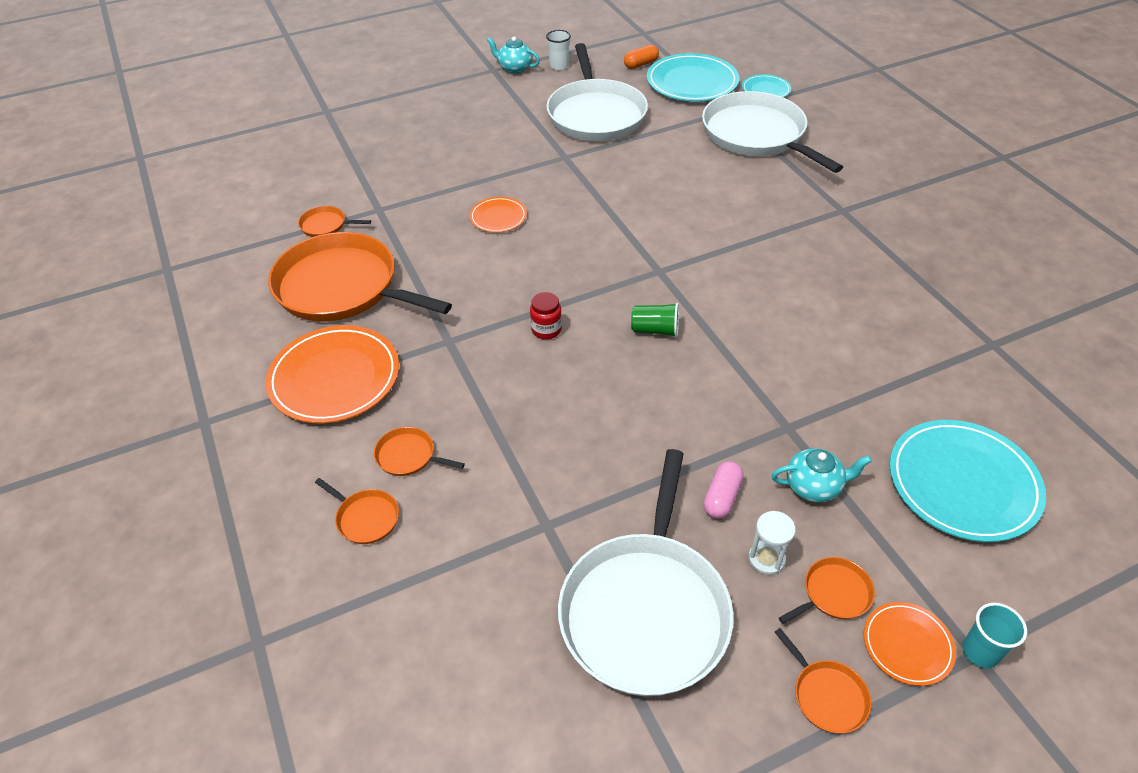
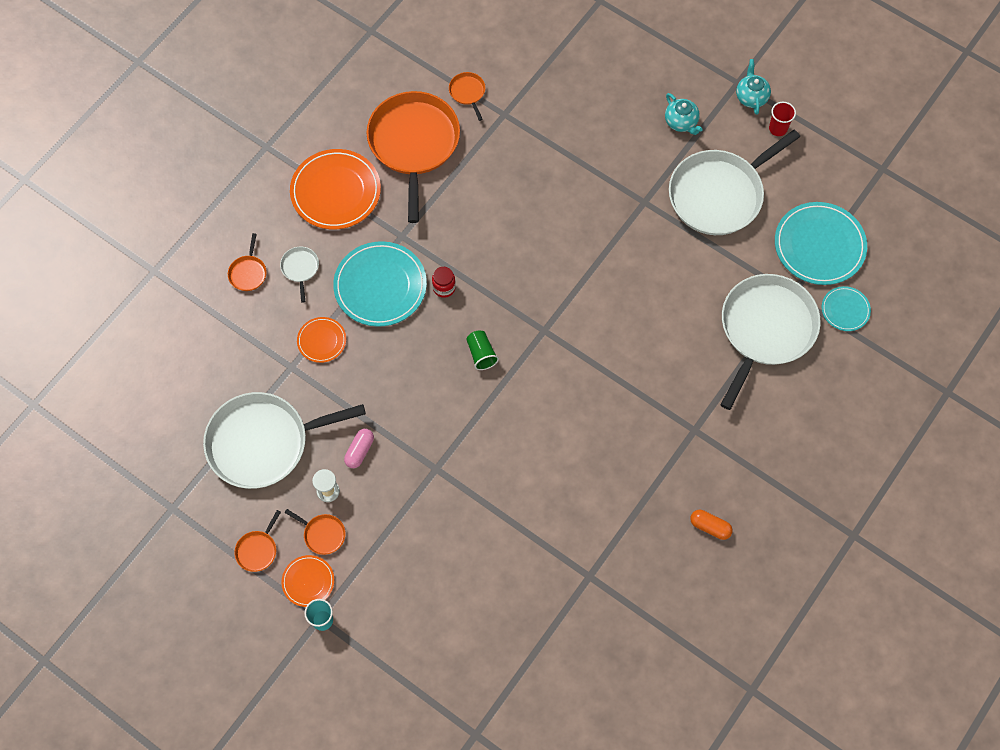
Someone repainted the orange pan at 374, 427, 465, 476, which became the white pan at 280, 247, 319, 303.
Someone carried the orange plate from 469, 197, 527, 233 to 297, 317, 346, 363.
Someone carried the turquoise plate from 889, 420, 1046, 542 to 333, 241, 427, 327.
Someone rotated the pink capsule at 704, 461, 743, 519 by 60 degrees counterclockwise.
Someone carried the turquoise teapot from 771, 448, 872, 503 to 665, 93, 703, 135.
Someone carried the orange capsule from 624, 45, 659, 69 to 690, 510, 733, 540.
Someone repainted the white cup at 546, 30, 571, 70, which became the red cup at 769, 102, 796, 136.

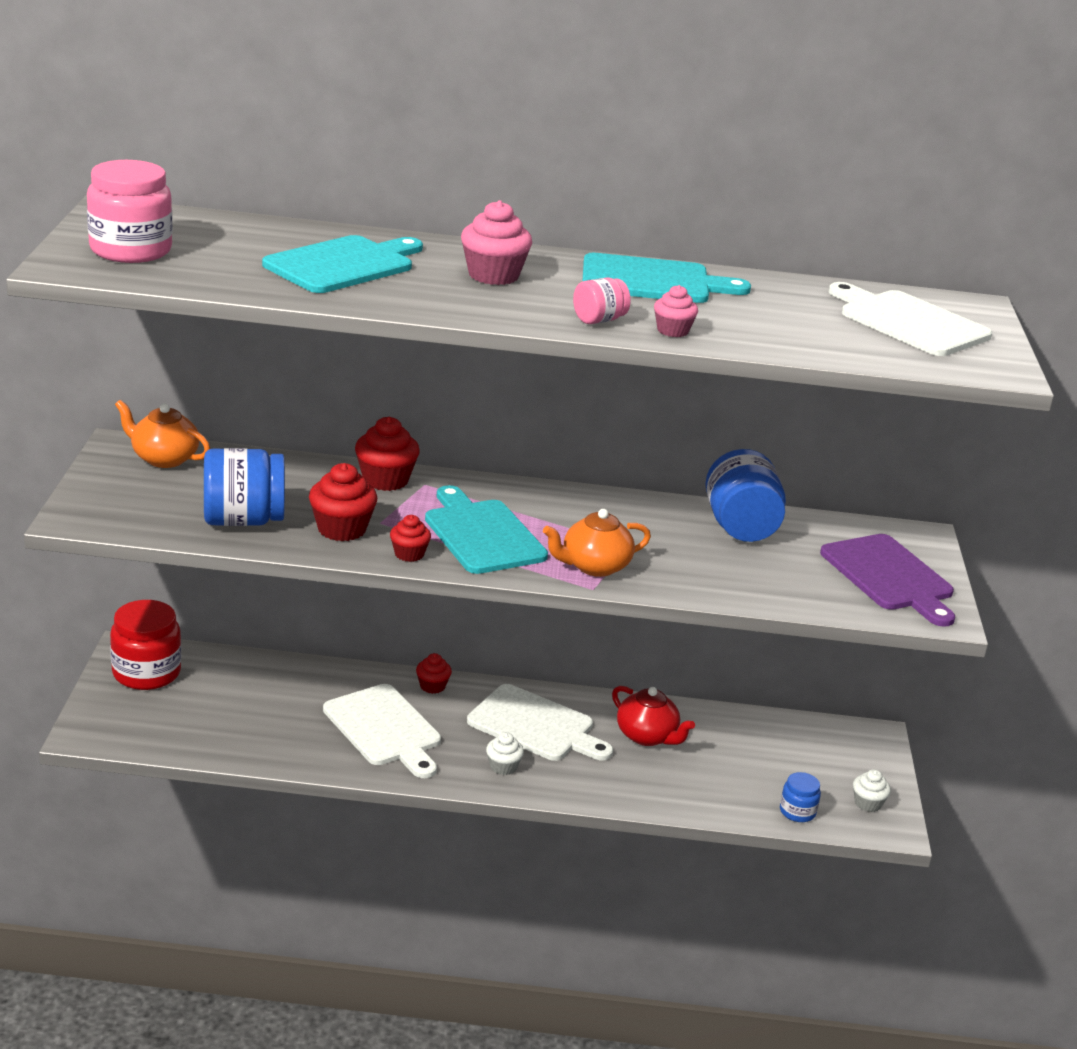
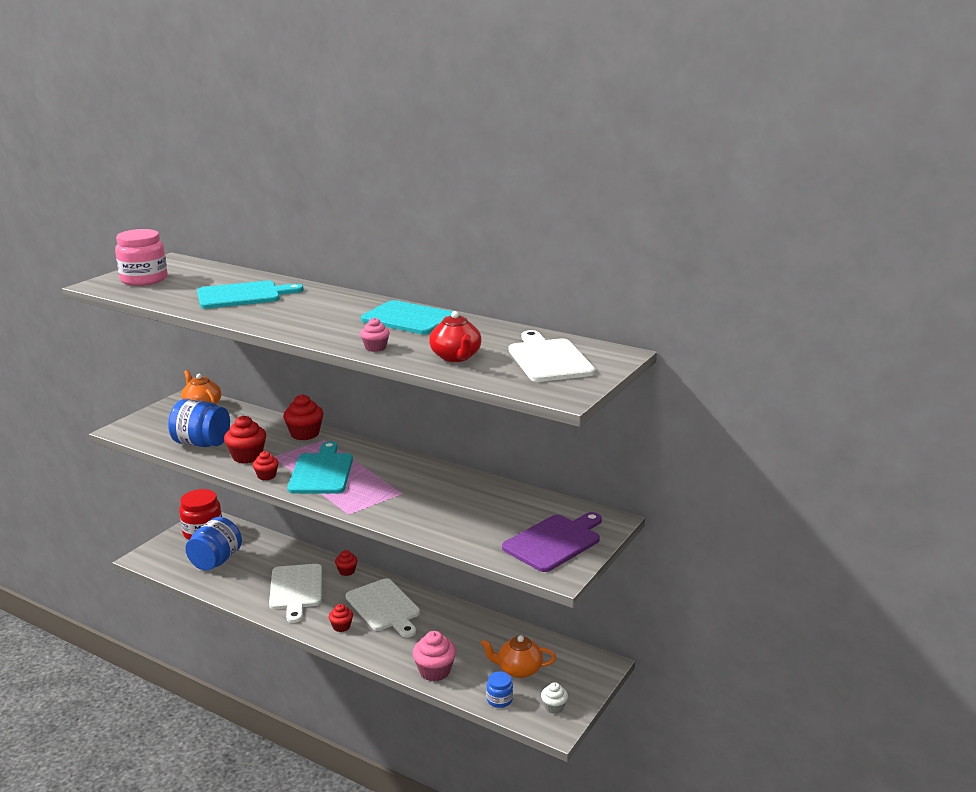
Someone carried the blue jar from 705, 449, 786, 542 to 185, 517, 242, 571.
Someone repainted the white cupcake at 486, 732, 524, 775, which became the red cupcake at 329, 604, 353, 632.
Someone carried the pink cupcake from 461, 200, 532, 285 to 413, 631, 456, 681.
Someone carried the red teapot from 612, 686, 695, 746 to 429, 311, 482, 362.
Someone carried the orange teapot from 543, 509, 651, 577 to 481, 635, 556, 678.
Someone rotated the purple cutting board at 820, 534, 955, 627 by 135 degrees counterclockwise.
Someone took away the pink jar at 573, 277, 631, 324.

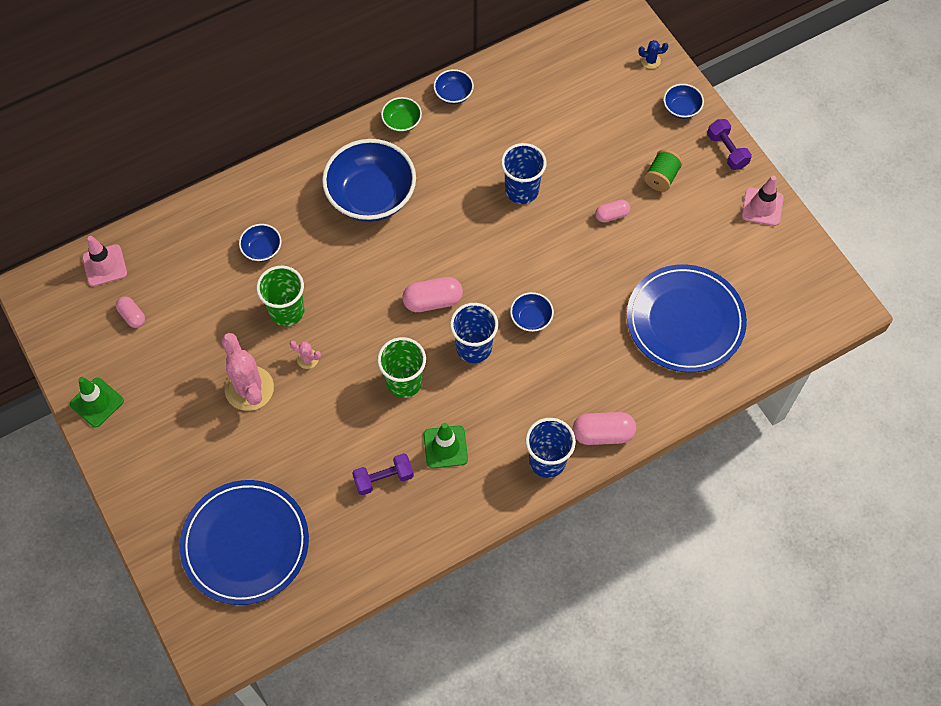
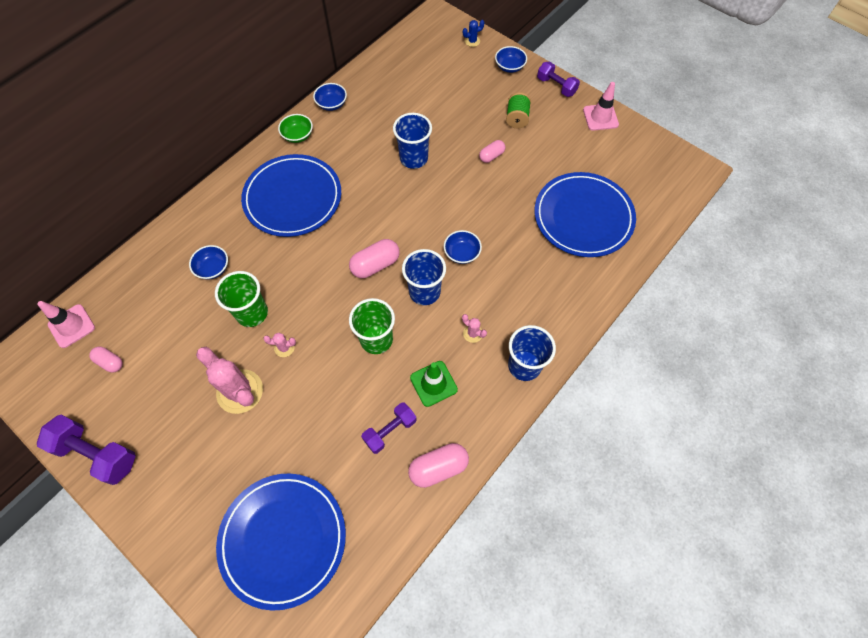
Someone swapped the green traffic cone at 70, 377, 124, 427 for the purple dumbbell at 37, 415, 136, 485.
Someone swapped the blue bowl at 322, 139, 416, 222 for the blue plate at 241, 154, 341, 237.
Someone carried the pink capsule from 573, 412, 636, 445 to 408, 443, 469, 488.
Someone put down the pink cactus at 462, 314, 487, 343.

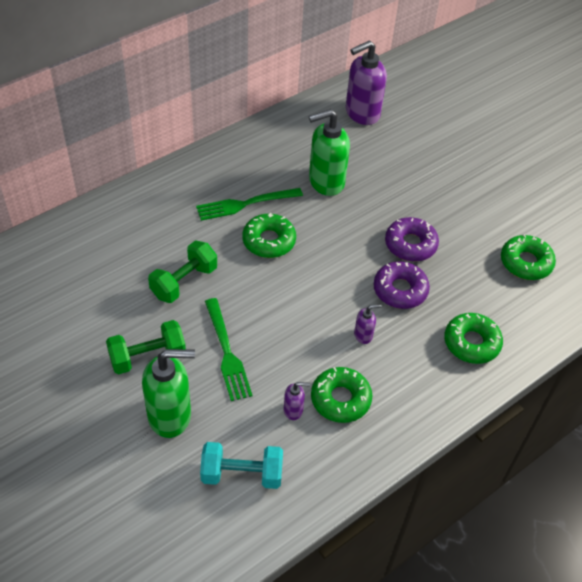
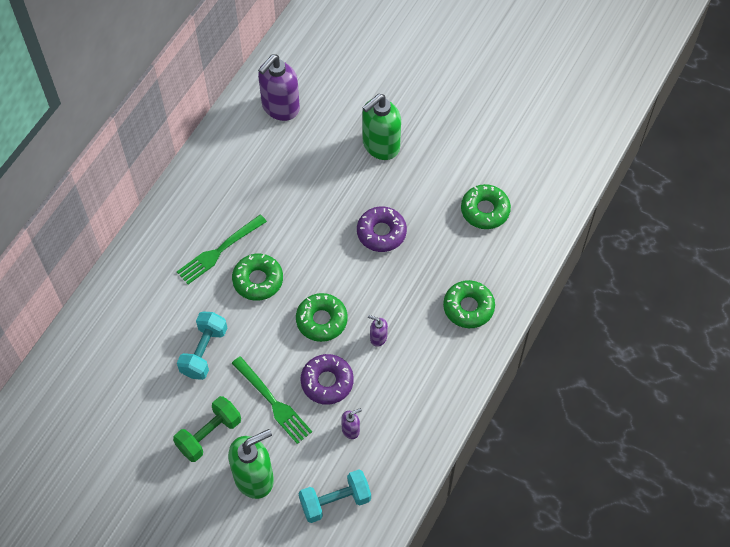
Someone repainted the green dumbbell at 148, 241, 217, 303, which became the turquoise dumbbell at 177, 312, 227, 380.
Someone carried the green donut from 311, 367, 372, 423 to 296, 293, 348, 342.
Someone carried the purple donut from 374, 261, 430, 309 to 300, 354, 354, 405.
Someone carried the green soap dispenser from 309, 109, 350, 196 to 362, 94, 401, 160.
Someone rotated the purple soap dispenser at 354, 304, 382, 344 by 120 degrees counterclockwise.

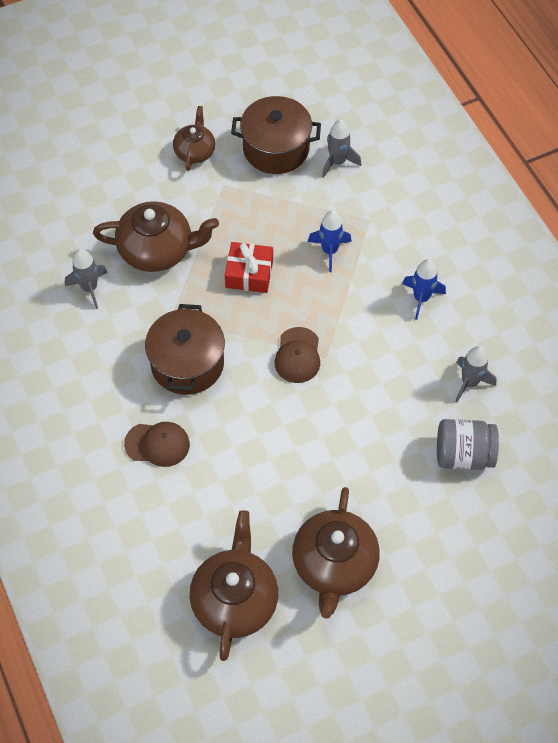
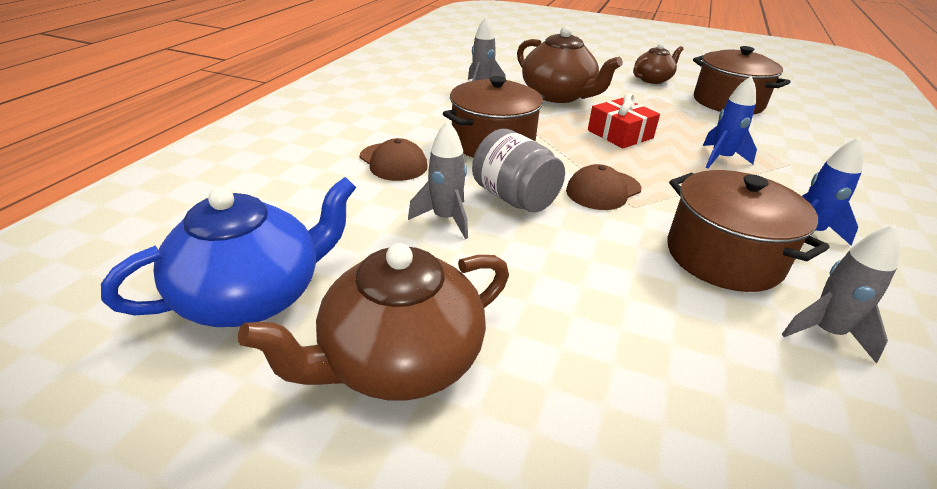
Someone repainted the brown teapot at 190, 510, 278, 661, which became the blue teapot at 101, 177, 356, 327.
Someone carried the grey rocket from 322, 119, 361, 178 to 408, 121, 468, 239.
Someone carried the grey jar from 437, 419, 499, 470 to 472, 129, 565, 213.
Someone put down the brown pot at 667, 170, 829, 292.

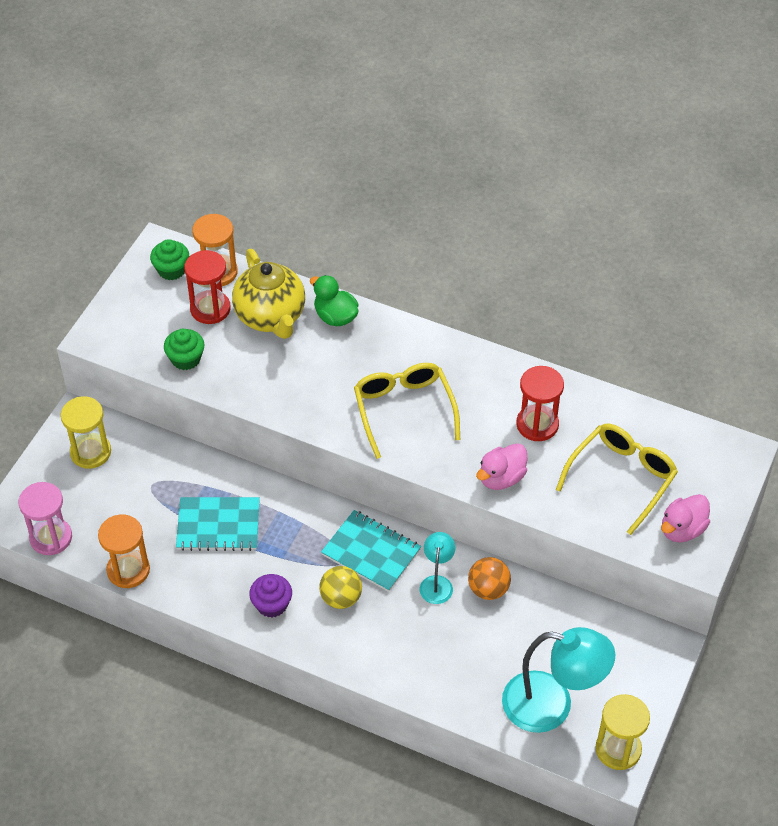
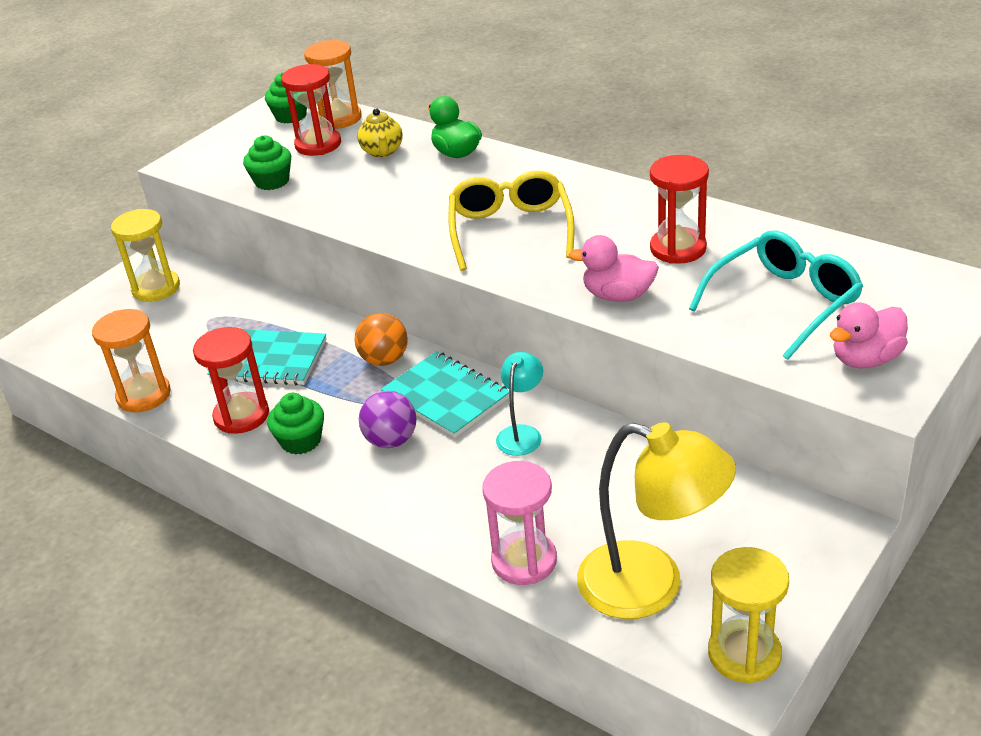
Someone put down the red hourglass at 193, 327, 269, 434.
Someone repainted the purple cupcake at 249, 574, 292, 618, which became the green cupcake at 267, 393, 324, 455.
Someone carried the orange ball from 468, 557, 511, 600 to 354, 313, 408, 366.
Someone scaled the yellow teapot at 232, 249, 305, 339 by 0.53.
Someone repainted the yellow ball at 319, 566, 362, 609, which became the purple ball at 359, 391, 416, 448.
Someone carried the pink hourglass from 19, 482, 72, 555 to 482, 461, 557, 585.
Someone rotated the pink duck at 476, 443, 527, 490 by 45 degrees clockwise.
Someone repainted the turquoise lamp at 502, 627, 615, 733, which became the yellow lamp at 577, 422, 736, 619.
Someone repainted the yellow glasses at 556, 424, 678, 535, which became the turquoise glasses at 689, 231, 863, 360.

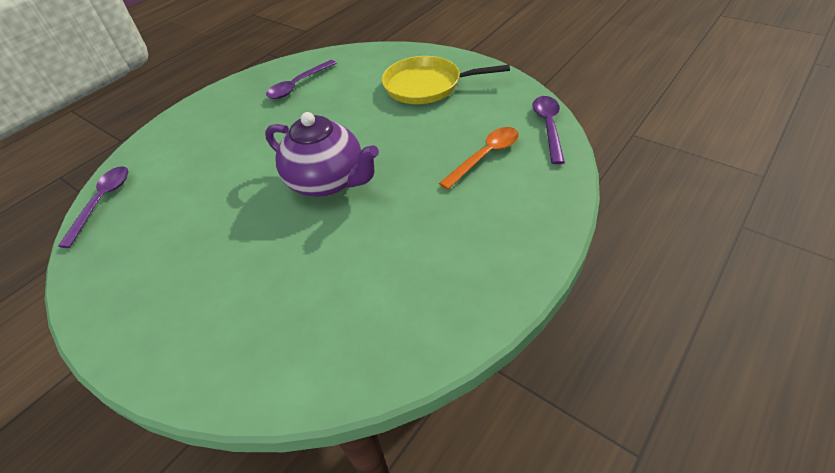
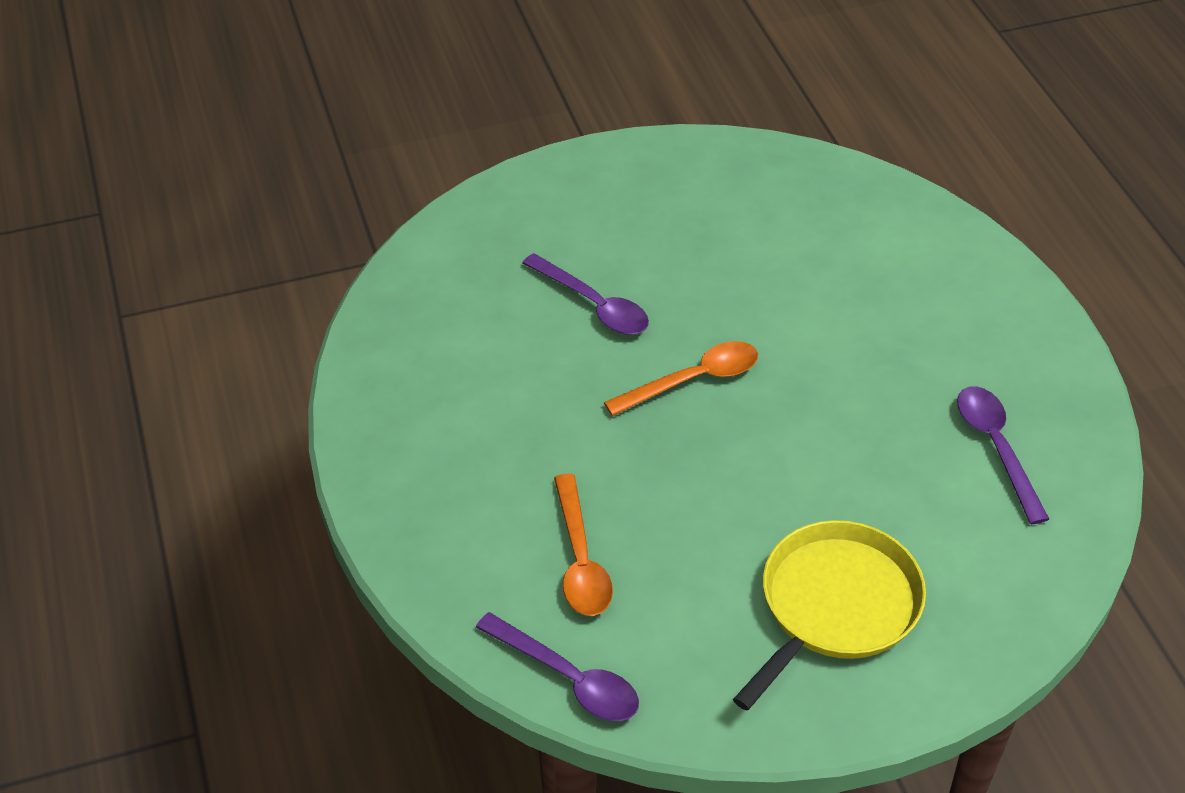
Someone carried the purple spoon from 58, 166, 128, 248 to 522, 253, 649, 335.
Someone swapped the purple teapot at 265, 112, 379, 197 for the orange spoon at 604, 341, 758, 416.

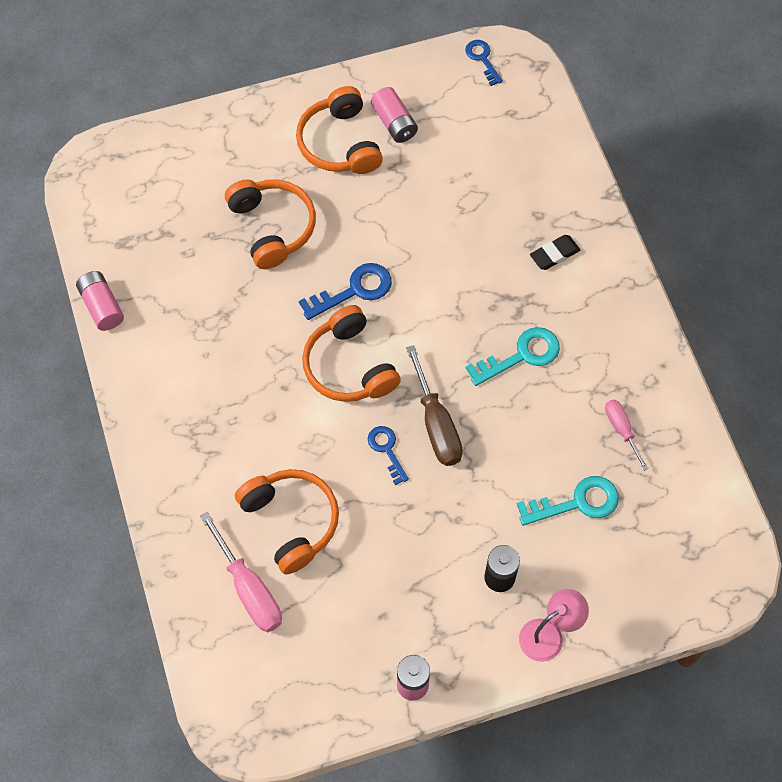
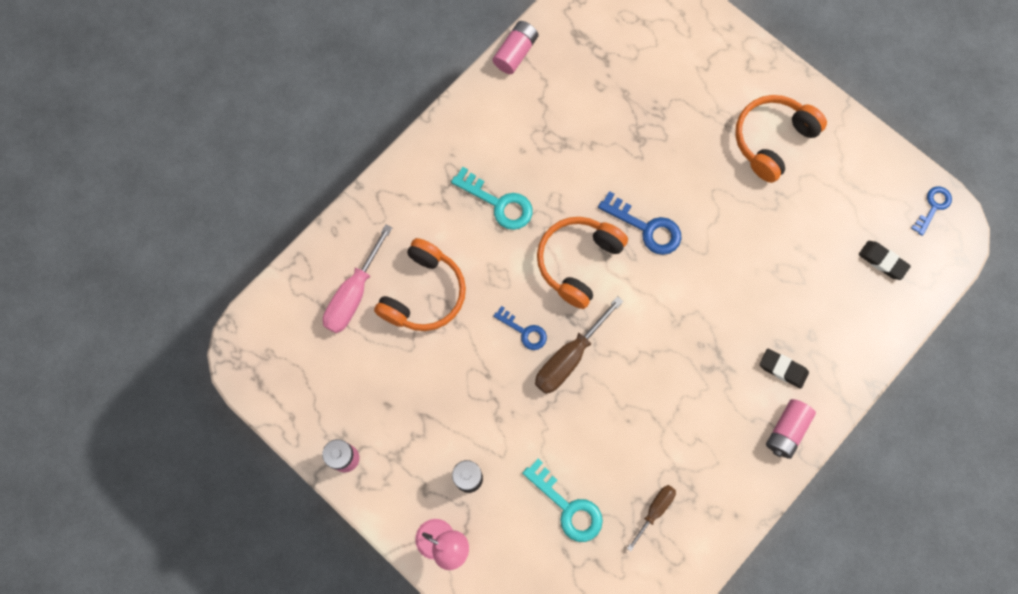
Someone carried the turquoise key from 466, 327, 560, 386 to 451, 167, 533, 230.
Someone rotated the blue key at 368, 426, 409, 485 by 90 degrees clockwise.
Someone repainted the pink screwdriver at 605, 400, 649, 471, which became the brown screwdriver at 627, 485, 676, 551.
Someone carried the pink battery from 371, 87, 418, 143 to 766, 399, 816, 459.
Someone put down the black eraser at 859, 241, 911, 280.
Someone took away the orange headphones at 225, 179, 316, 269.

